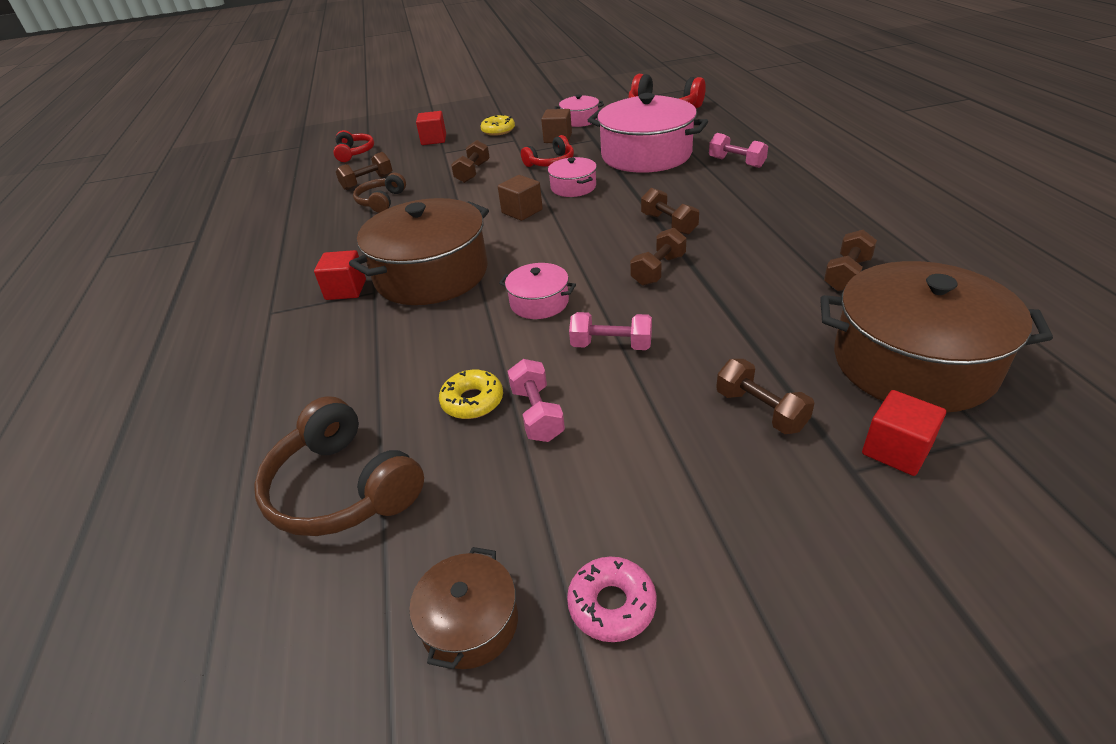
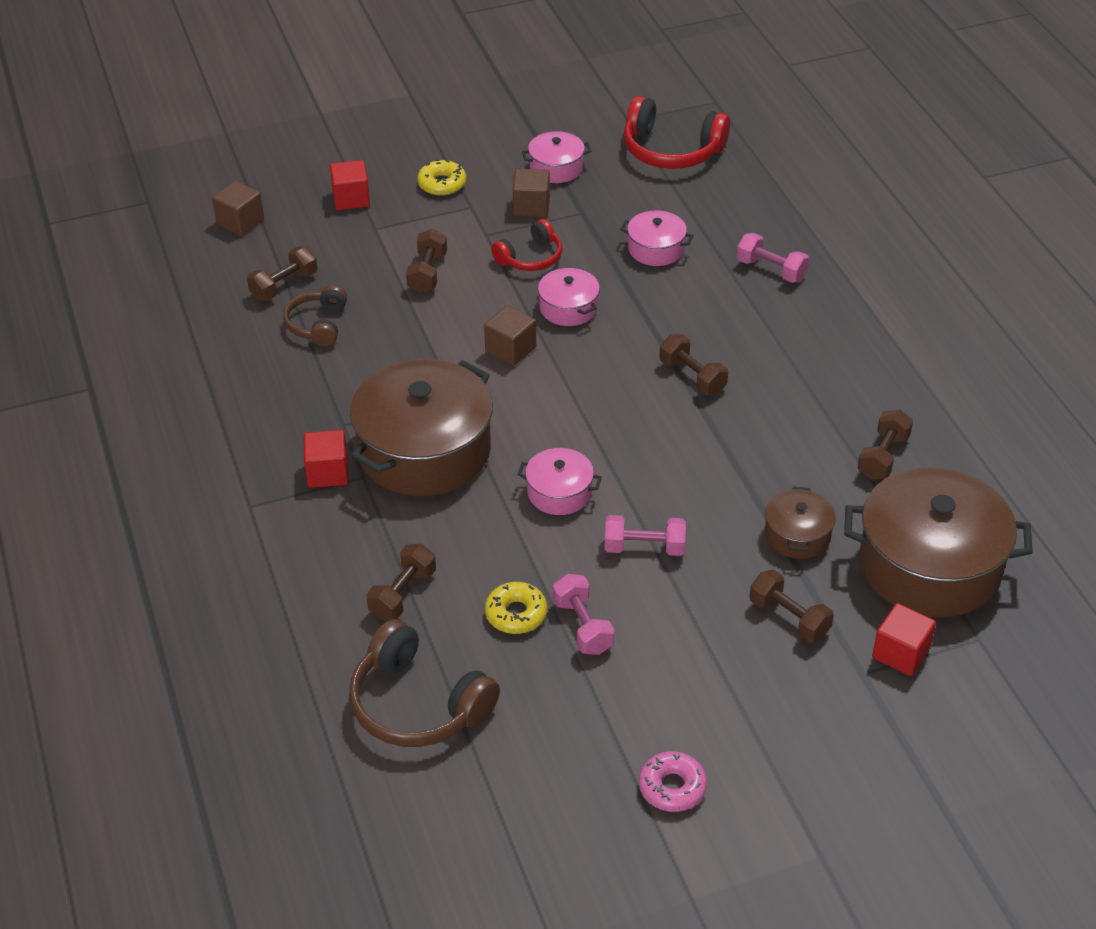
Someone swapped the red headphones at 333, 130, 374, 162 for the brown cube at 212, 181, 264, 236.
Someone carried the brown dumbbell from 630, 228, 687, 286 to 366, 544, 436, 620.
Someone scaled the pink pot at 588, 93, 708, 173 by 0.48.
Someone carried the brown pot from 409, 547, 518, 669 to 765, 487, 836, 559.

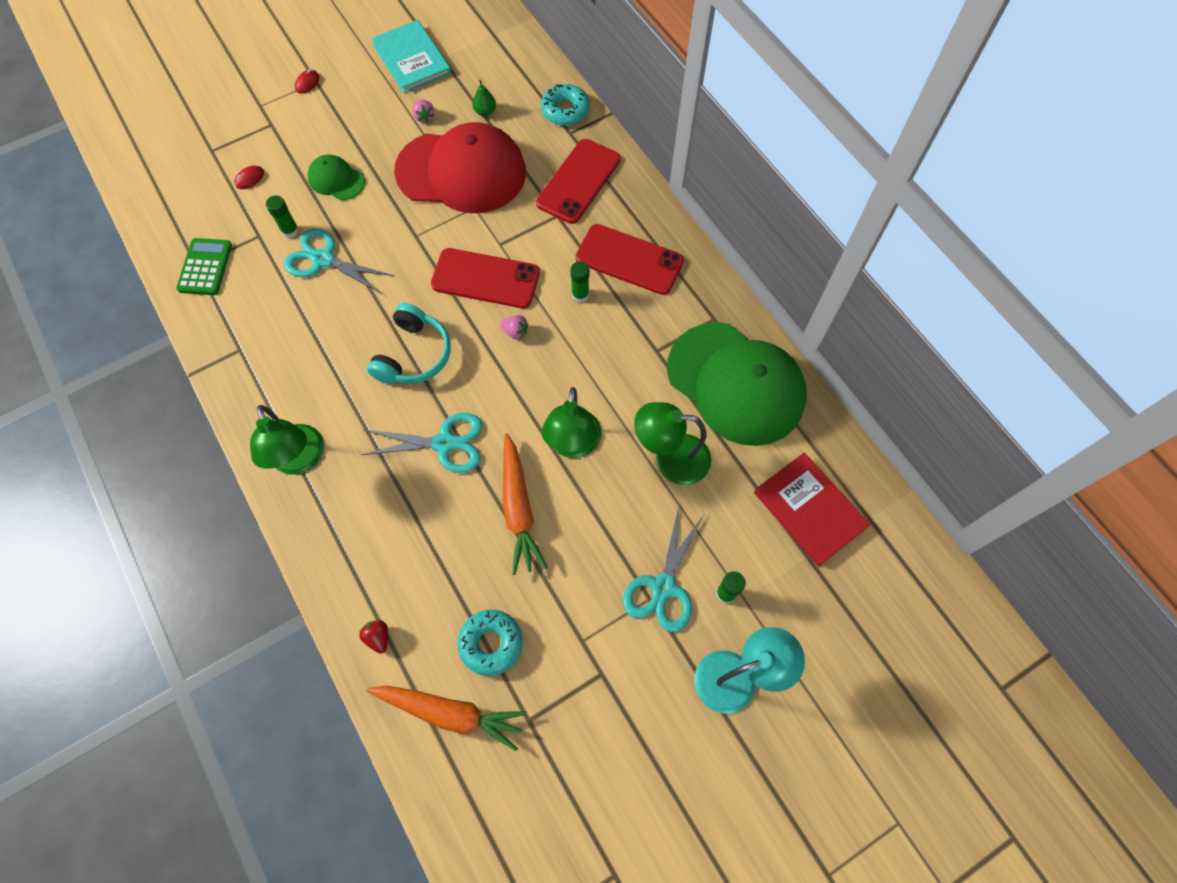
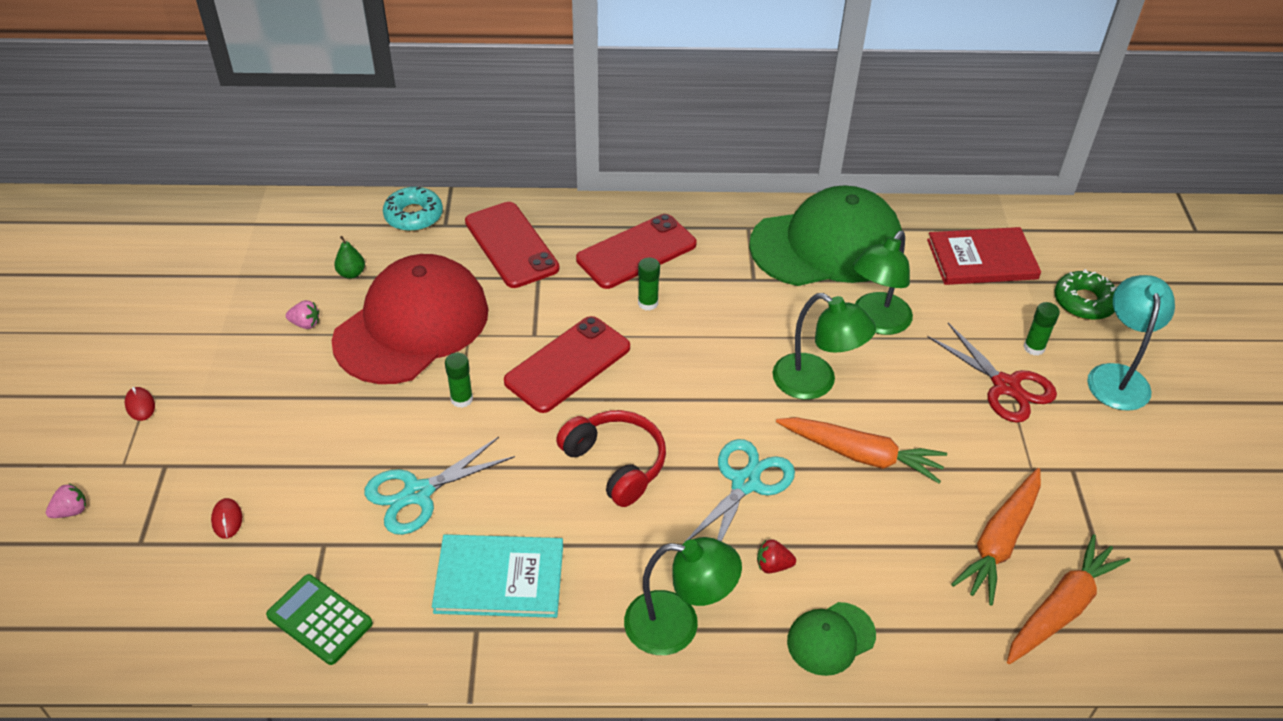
Someone carried the pink strawberry from 500, 315, 528, 340 to 46, 484, 86, 518.
Someone carried the turquoise book from 371, 20, 451, 93 to 432, 534, 563, 618.
Someone carried the green glue stick from 266, 195, 299, 238 to 445, 353, 473, 408.
Someone repainted the turquoise headphones at 367, 303, 451, 384, which became the red headphones at 556, 410, 666, 507.
Someone carried the red strawberry from 359, 620, 388, 654 to 757, 539, 796, 573.
Someone carried the green cap from 308, 155, 365, 200 to 787, 602, 876, 676.
Someone repainted the turquoise scissors at 623, 506, 704, 632, which became the red scissors at 927, 323, 1057, 423.
Someone swapped the turquoise donut at 457, 610, 523, 676 for the orange carrot at 951, 468, 1041, 606.
Someone put down the green donut at 1054, 269, 1116, 320.

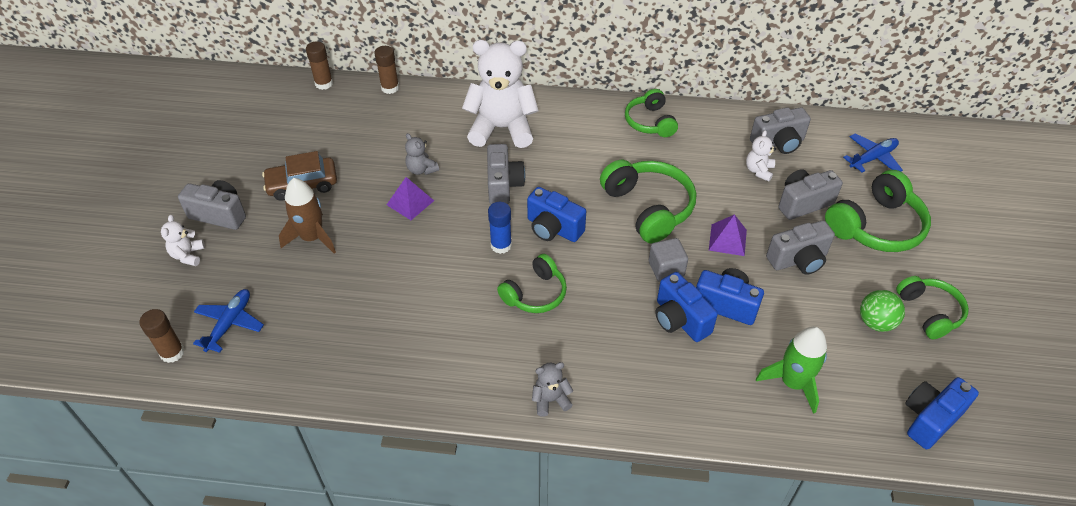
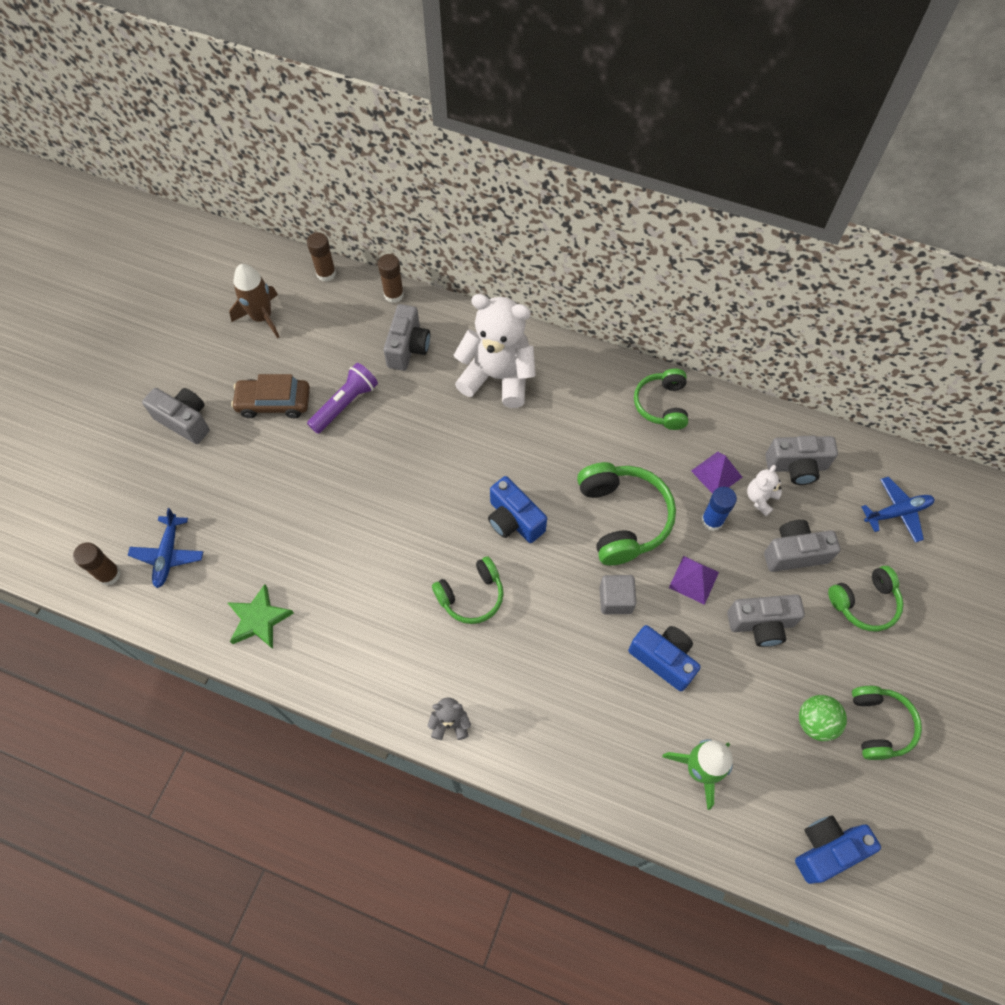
Someone rotated the blue plane at 193, 289, 264, 353 by 150 degrees clockwise.
Someone put down the green star at 227, 584, 294, 649.
Someone carried the brown rocket from 279, 178, 336, 254 to 229, 264, 280, 338.
Someone put down the purple flashlight at 307, 363, 378, 434.
Someone carried the grey camera from 487, 144, 525, 204 to 383, 304, 430, 371.
Someone carried the purple pyramid from 386, 177, 434, 220 to 691, 452, 742, 494.
Someone carried the blue glue stick from 488, 202, 512, 254 to 701, 487, 737, 531.
Someone scaled the green headphones at 825, 170, 931, 252 by 0.64.
Someone took away the white teddy bear at 161, 215, 205, 266.
Someone took away the grey teddy bear at 405, 133, 439, 175.
Someone took away the blue camera at 655, 272, 718, 342.

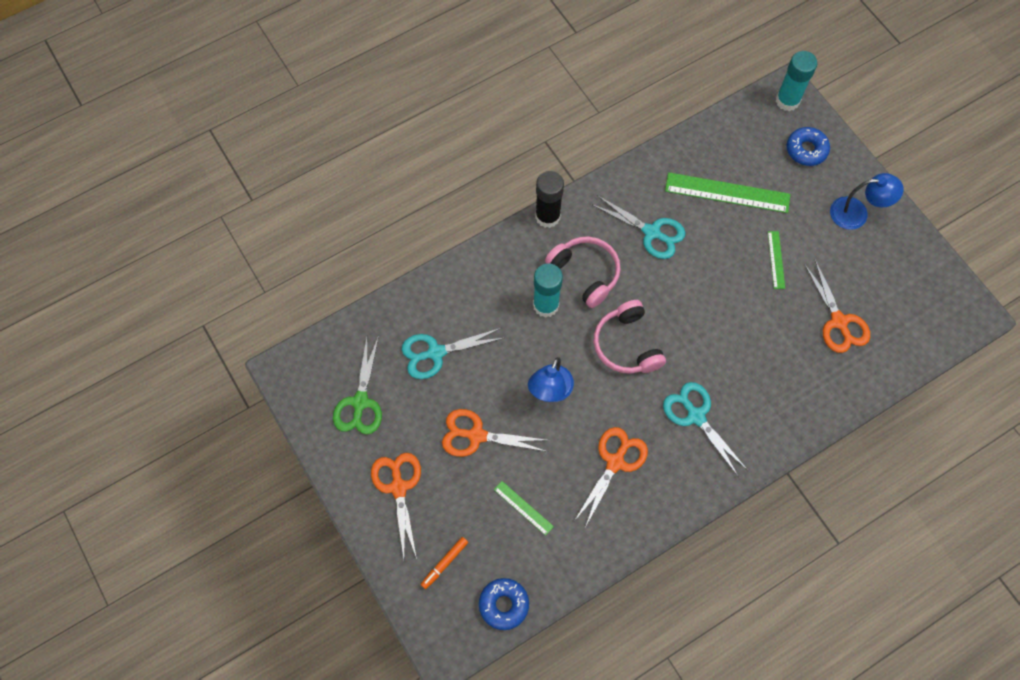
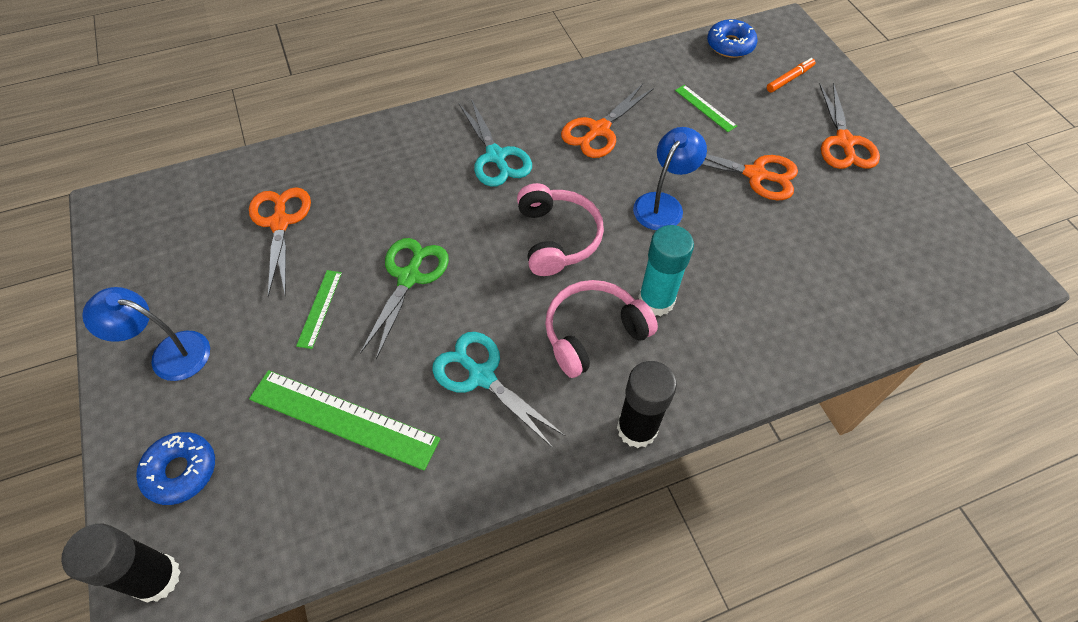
Someone repainted the turquoise glue stick at 776, 51, 817, 111, which became the black glue stick at 61, 524, 181, 603.
Someone carried the green scissors from 333, 336, 382, 434 to 360, 238, 449, 359.
Someone rotated the pink headphones at 545, 236, 621, 308 by 90 degrees clockwise.
Someone took away the turquoise scissors at 402, 328, 504, 379.

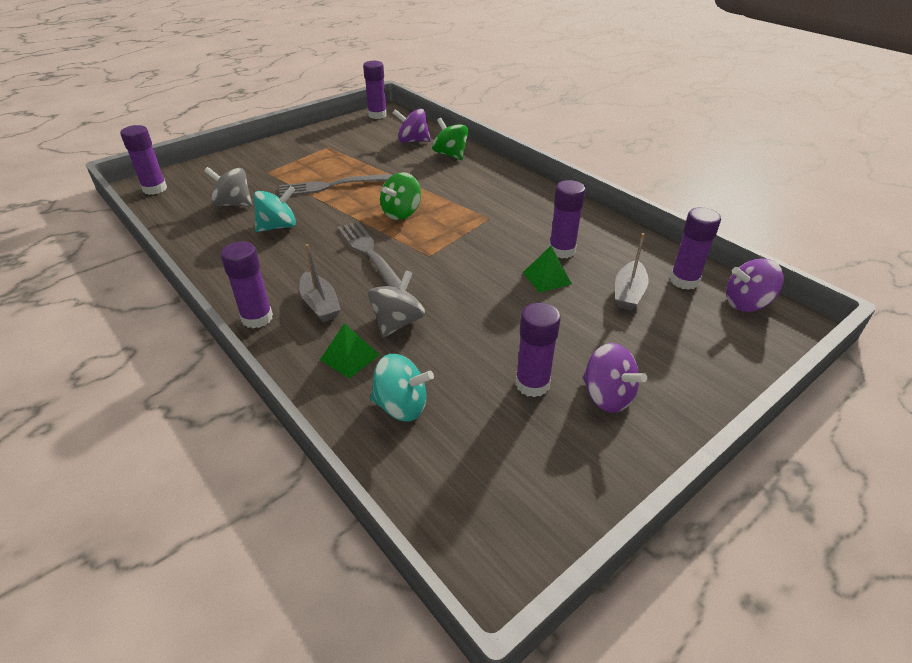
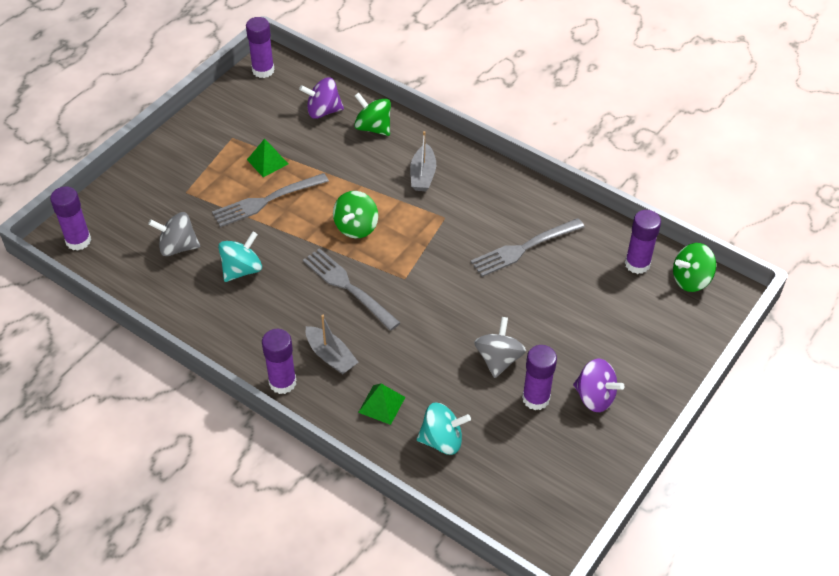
Someone carried the green pyramid from 523, 246, 572, 293 to 247, 139, 288, 177.
Someone carried the grey boat from 615, 233, 648, 310 to 410, 131, 436, 191.
Someone swapped the purple glue stick at 549, 180, 586, 258 for the grey fork at 471, 218, 585, 277.
Someone carried the grey spinning top from 368, 270, 425, 338 to 474, 317, 526, 378.
Someone repainted the purple spinning top at 726, 258, 784, 312, which became the green spinning top at 673, 243, 716, 292.

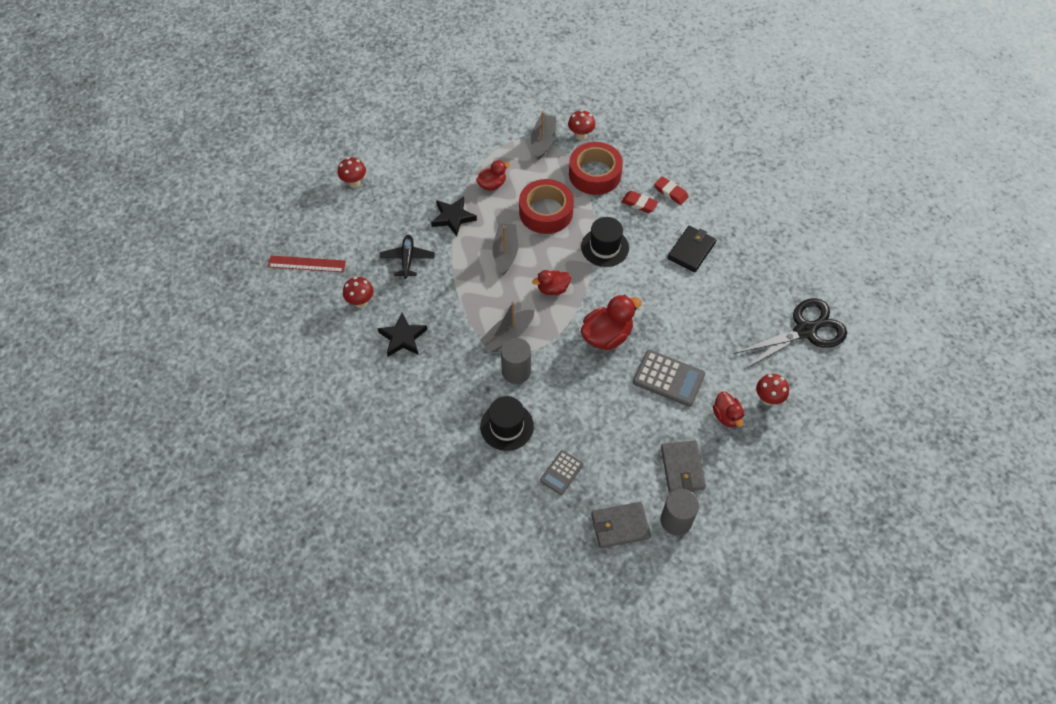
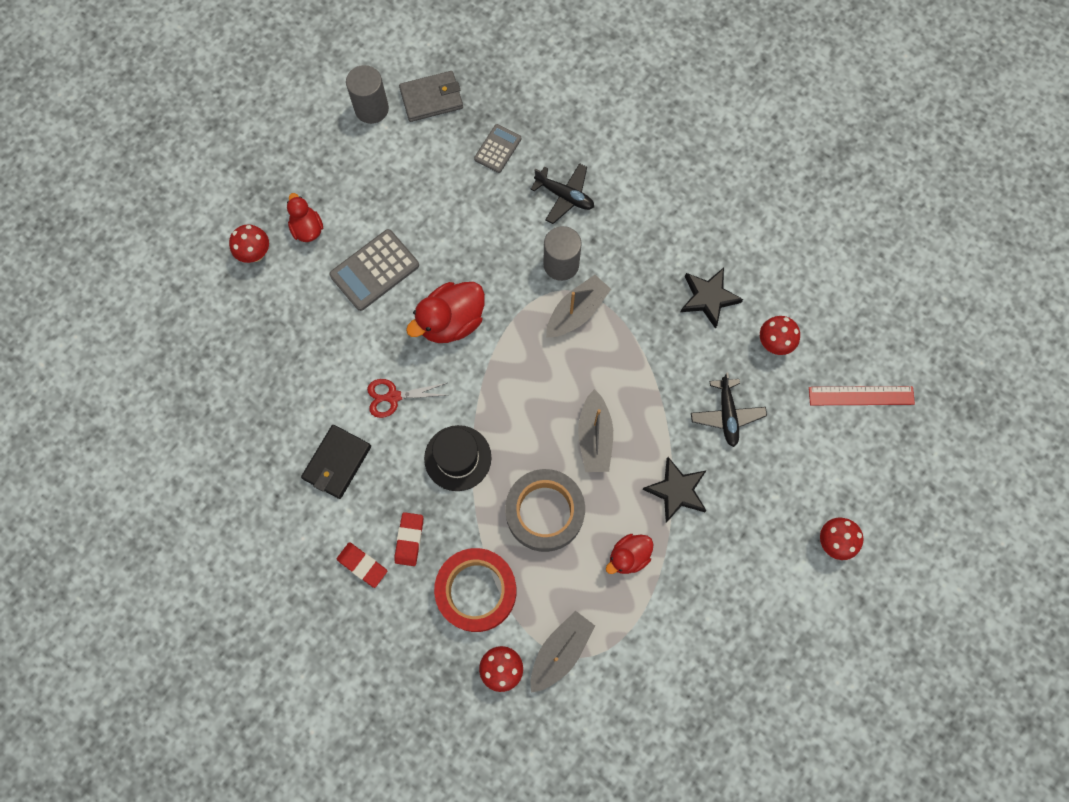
Someone rotated the grey calculator at 633, 350, 705, 407 by 60 degrees counterclockwise.
Someone put down the red scissors at 367, 379, 447, 418.
Someone rotated the red eraser at 621, 191, 658, 213 by 75 degrees clockwise.
Someone repainted the red tape at 519, 179, 574, 234, which became the grey tape at 505, 469, 585, 552.
Someone rotated the grey boat at 531, 111, 556, 160 by 150 degrees counterclockwise.
Someone swapped the black hat at 480, 396, 534, 451 for the black plane at 531, 163, 594, 224.
Someone took away the red duck at 532, 270, 571, 295.
Someone took away the grey wallet at 661, 441, 706, 493.
Someone took away the black scissors at 734, 298, 847, 369.

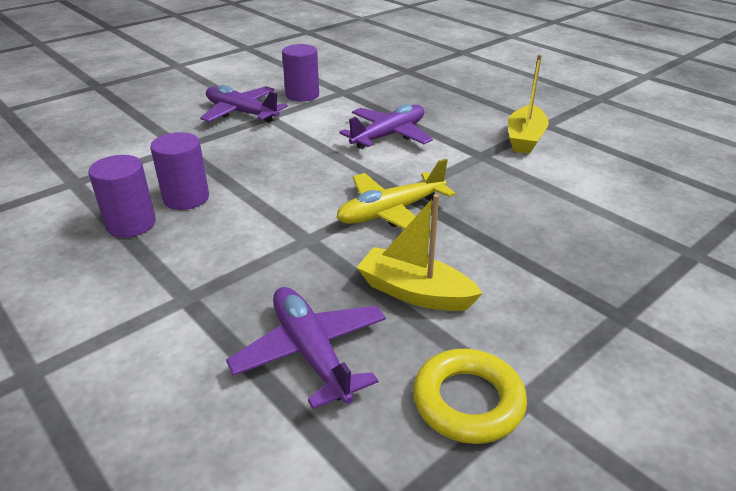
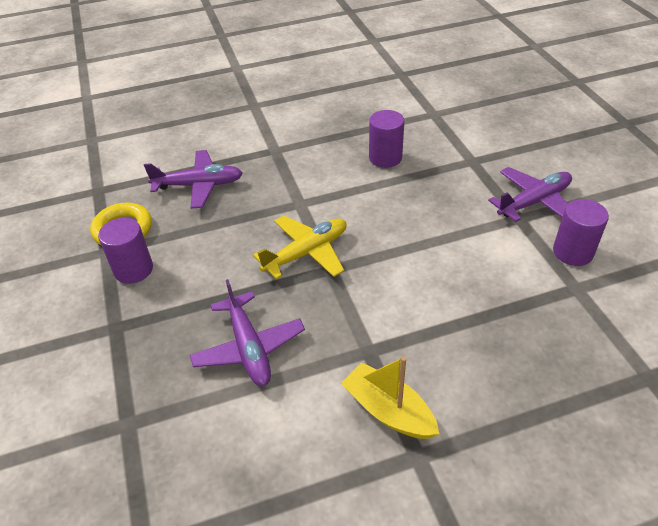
Someone carried the purple cylinder from 88, 155, 156, 238 to 98, 218, 153, 284.
Someone carried the purple plane from 339, 104, 433, 149 to 190, 279, 305, 386.
Someone rotated the yellow plane at 336, 159, 455, 232 by 60 degrees clockwise.
Someone took away the yellow boat at 357, 194, 483, 311.

